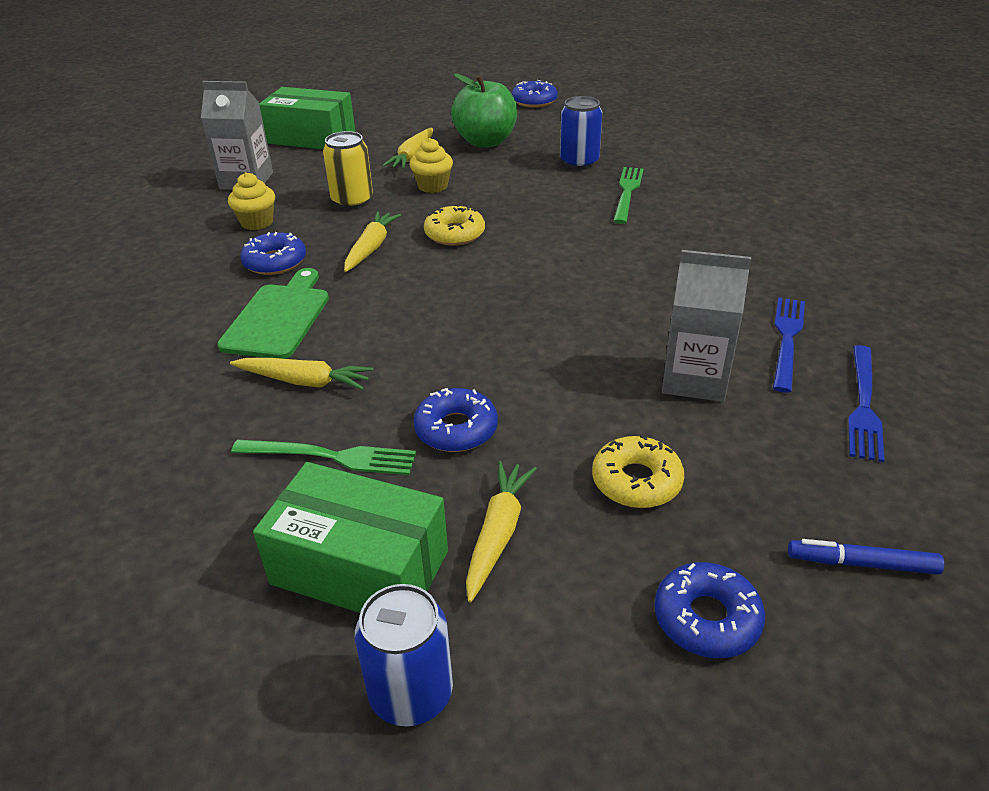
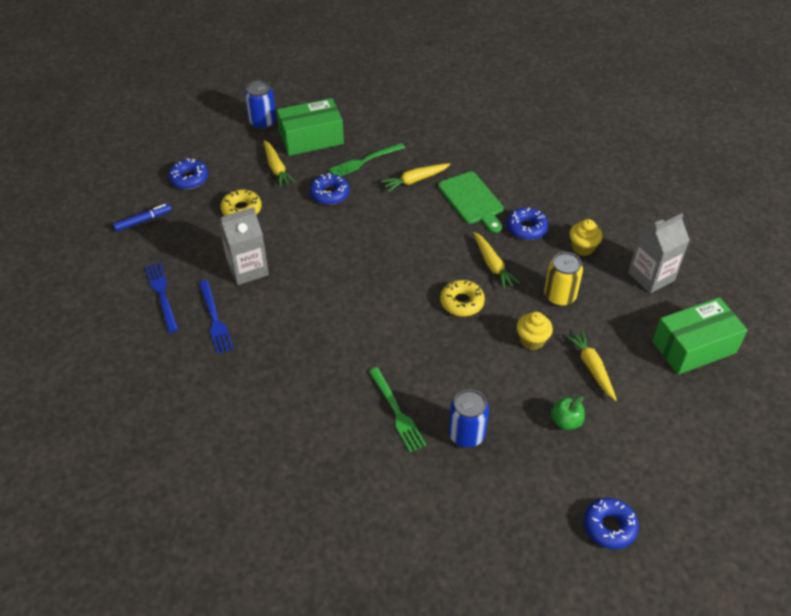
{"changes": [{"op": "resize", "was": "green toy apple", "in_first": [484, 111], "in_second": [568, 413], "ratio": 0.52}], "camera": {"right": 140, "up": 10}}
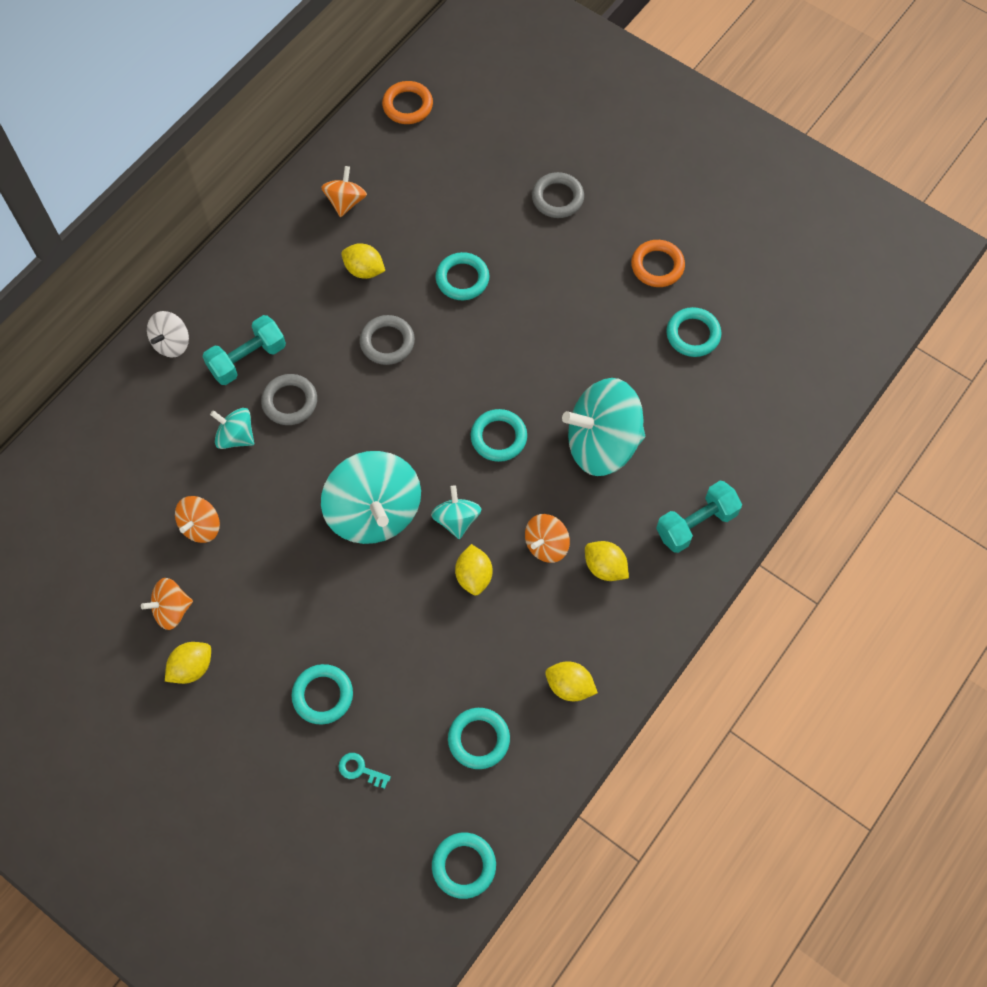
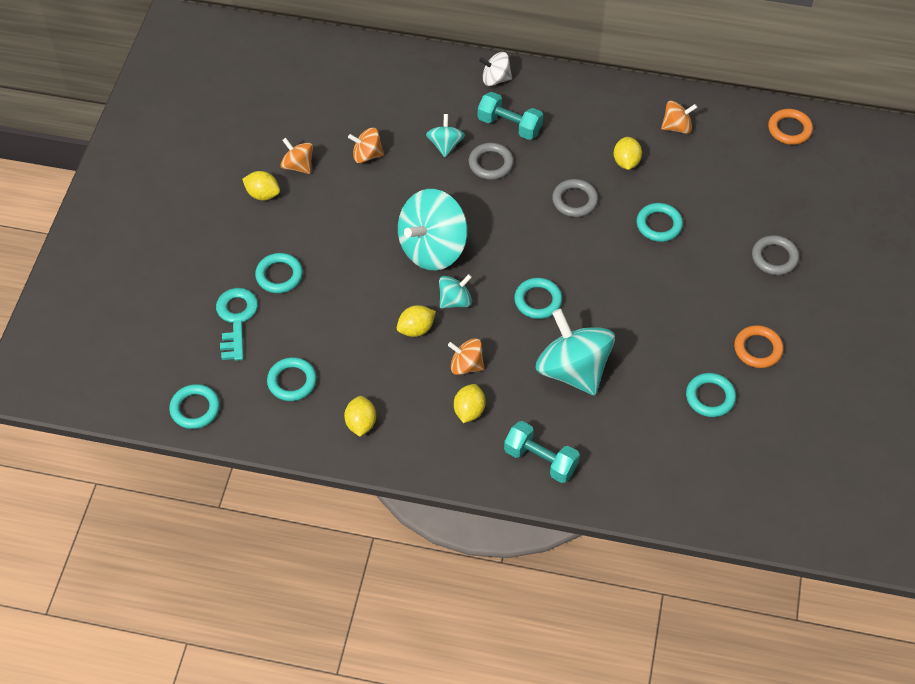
{"changes": [{"op": "resize", "was": "aqua key", "in_first": [364, 771], "in_second": [237, 324], "ratio": 2.06}], "camera": {"right": 65, "up": -10}}
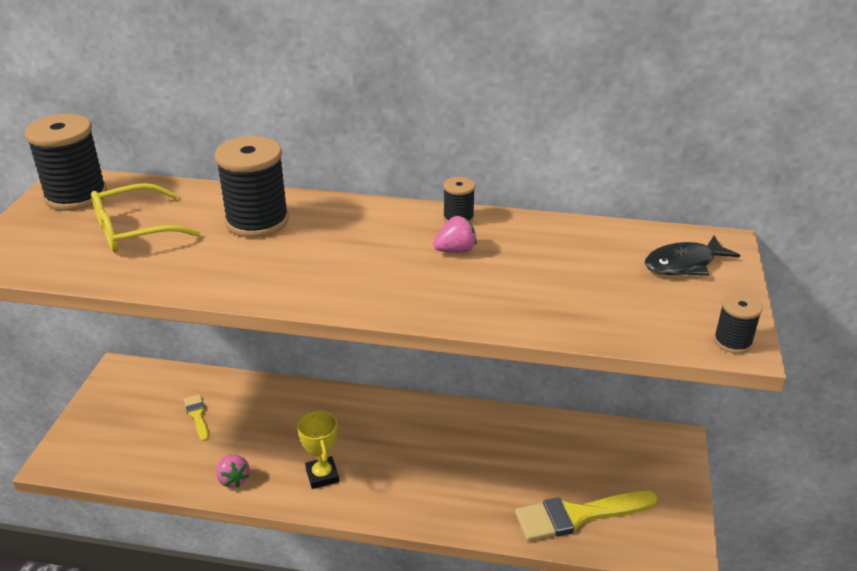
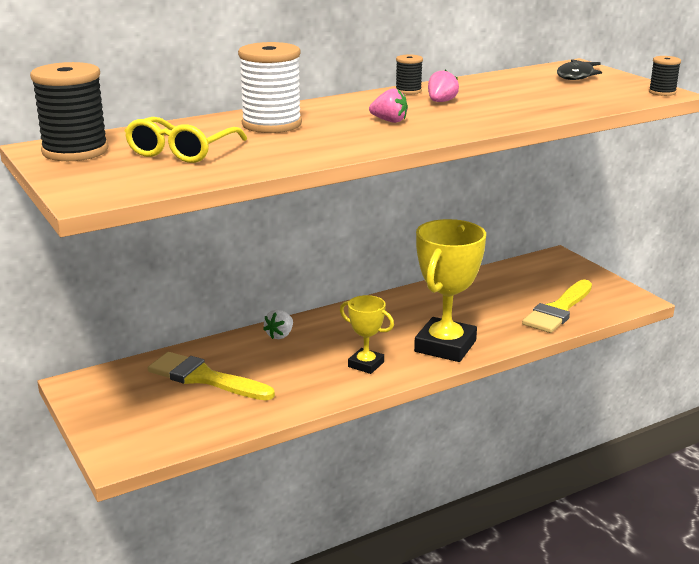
{"changes": [{"op": "insert", "now": "pure white strawberry", "in_second": [278, 324]}, {"op": "insert", "now": "yellow prize cup", "in_second": [450, 290]}, {"op": "move", "was": "rose-pink strawberry", "in_first": [233, 471], "in_second": [388, 105]}, {"op": "recolor", "was": "ebony reel of thread", "now": "pure white reel of thread", "in_first": [252, 187], "in_second": [270, 87]}, {"op": "resize", "was": "yellow paint brush", "in_first": [196, 417], "in_second": [211, 376], "ratio": 1.99}], "camera": {"right": -40, "up": -10}}
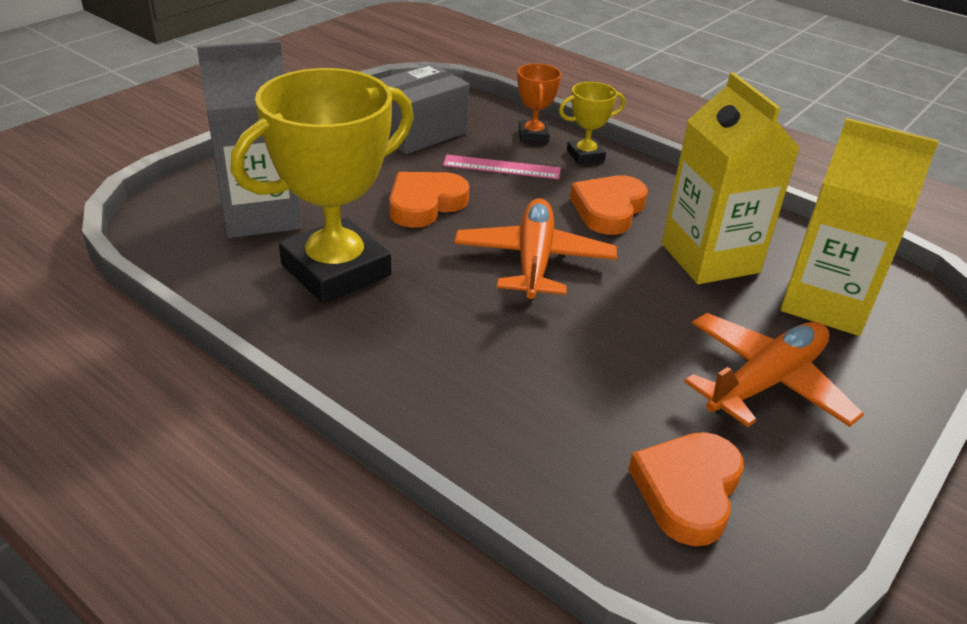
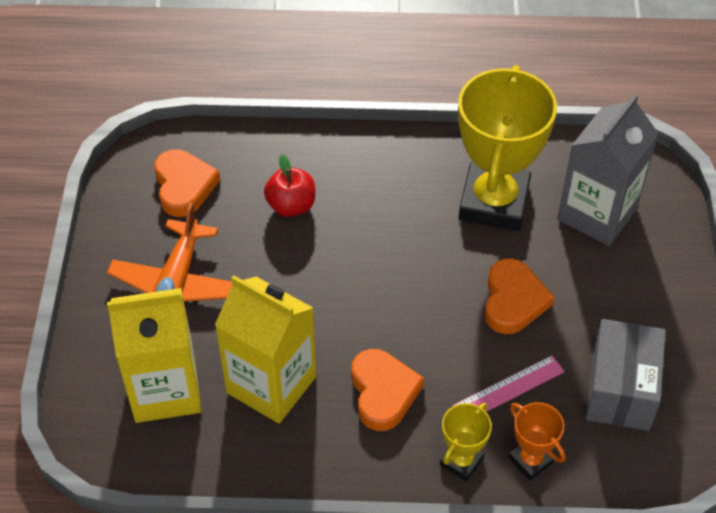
{"changes": [{"op": "delete", "was": "bright orange plane", "in_first": [535, 249]}, {"op": "insert", "now": "red toy apple", "in_second": [289, 185]}], "camera": {"right": 145, "up": 15}}
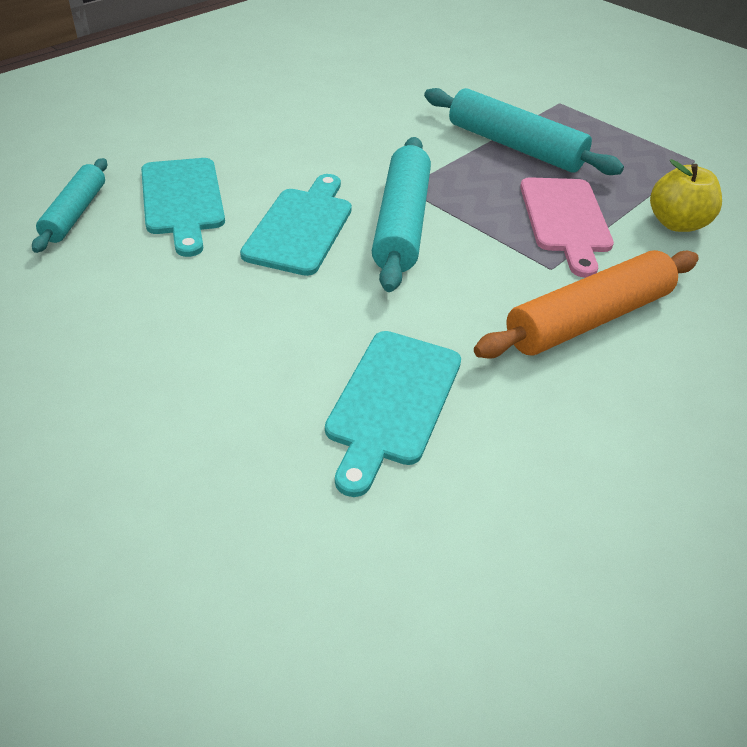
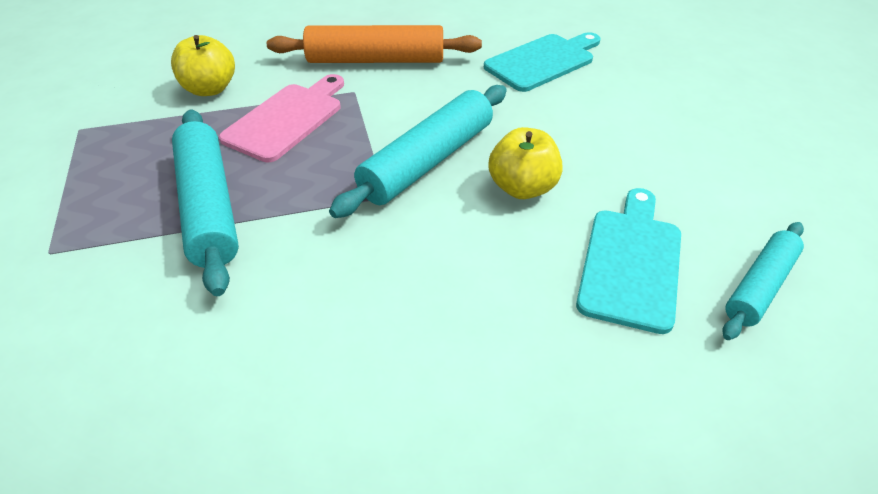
{"changes": [{"op": "replace", "was": "aqua chopping board", "now": "yellow toy apple", "in_first": [296, 225], "in_second": [525, 163]}], "camera": {"right": -145, "up": 0}}
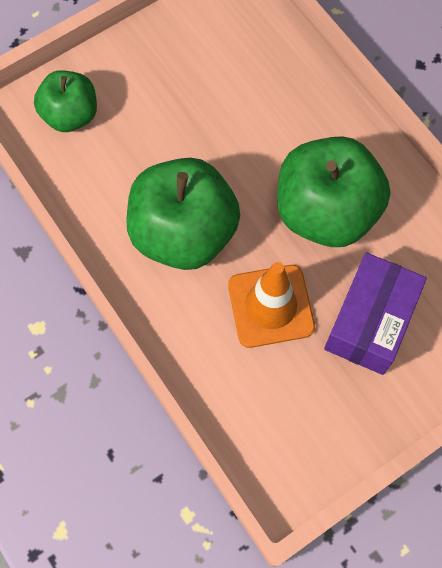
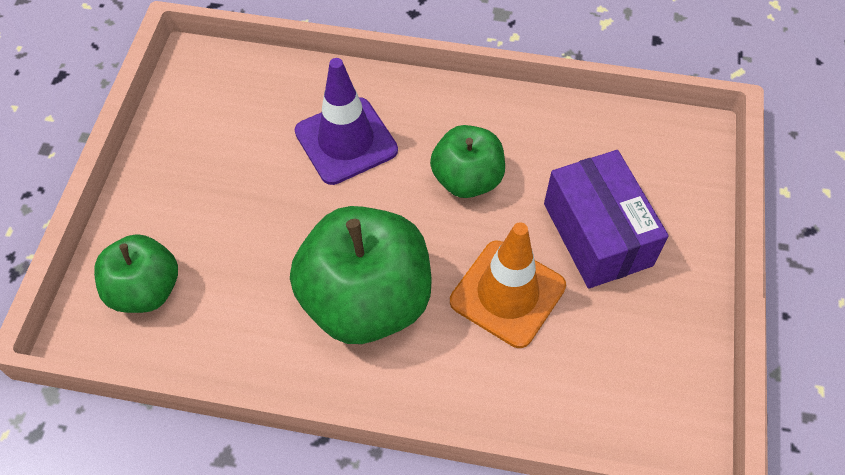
{"changes": [{"op": "insert", "now": "purple road cone", "in_second": [346, 121]}, {"op": "resize", "was": "green toy apple", "in_first": [333, 191], "in_second": [467, 161], "ratio": 0.59}], "camera": {"right": -45, "up": -10}}
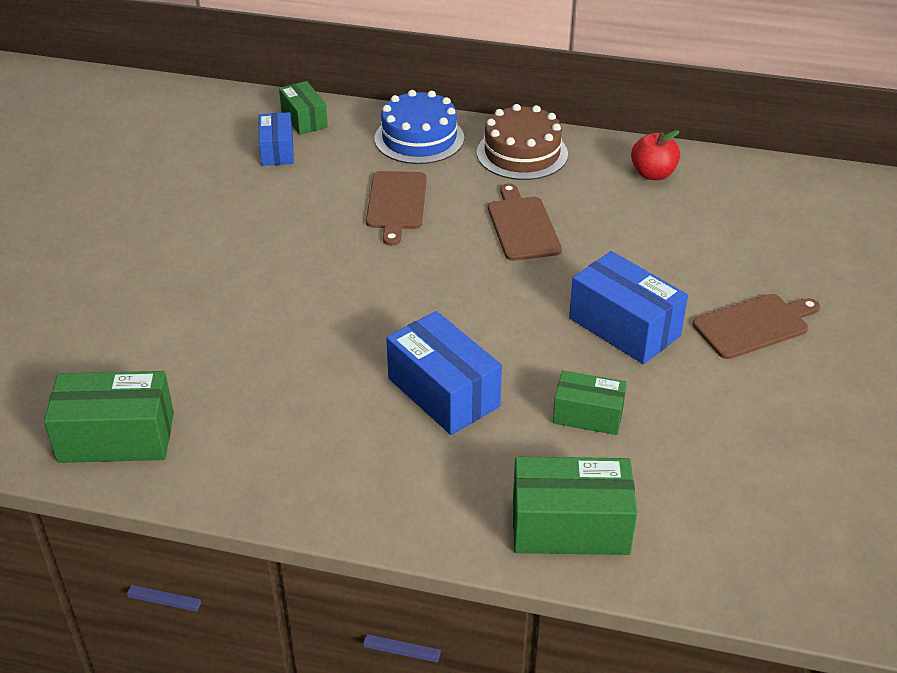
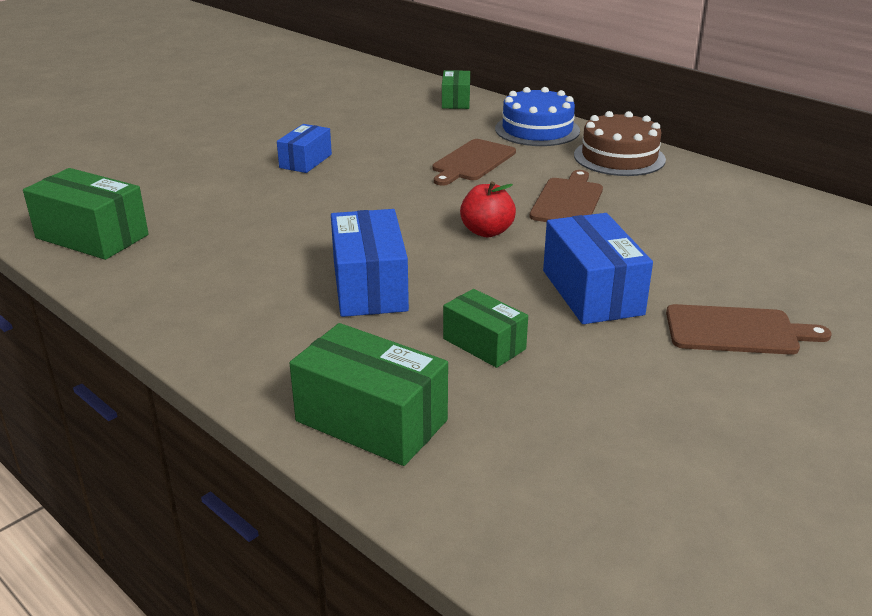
{"changes": [{"op": "move", "was": "royal blue box", "in_first": [276, 139], "in_second": [304, 148]}, {"op": "move", "was": "red toy apple", "in_first": [655, 155], "in_second": [488, 209]}], "camera": {"right": 30, "up": -10}}
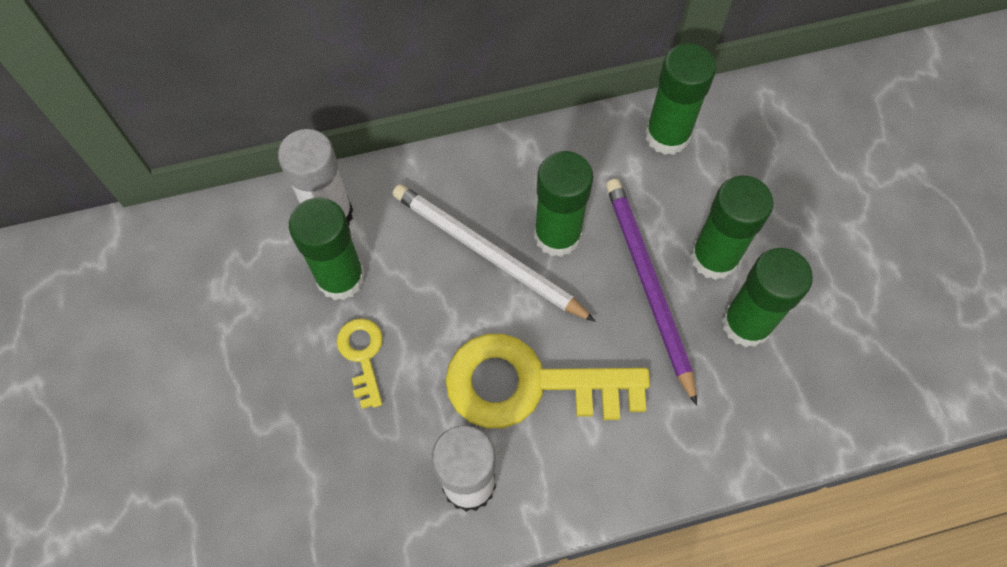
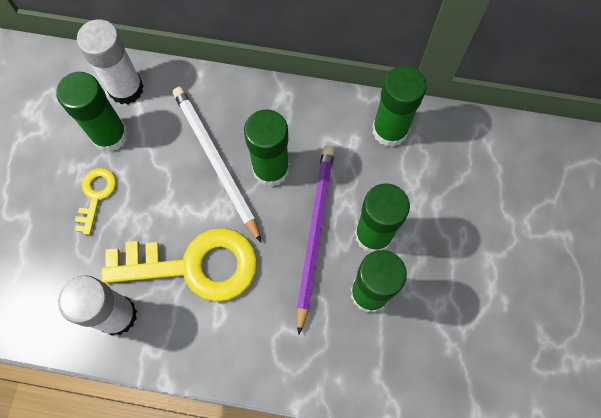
{"changes": [{"op": "rotate", "was": "yellow key", "in_first": [547, 381], "in_second": [179, 265], "clockwise": 150}], "camera": {"right": 25, "up": 5}}
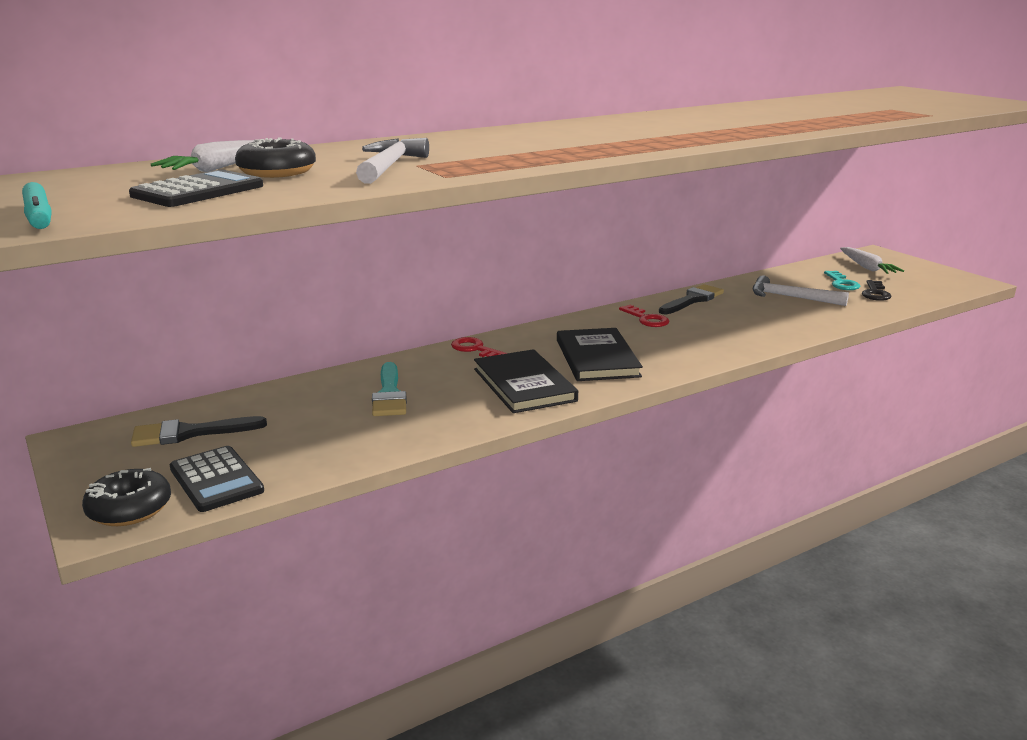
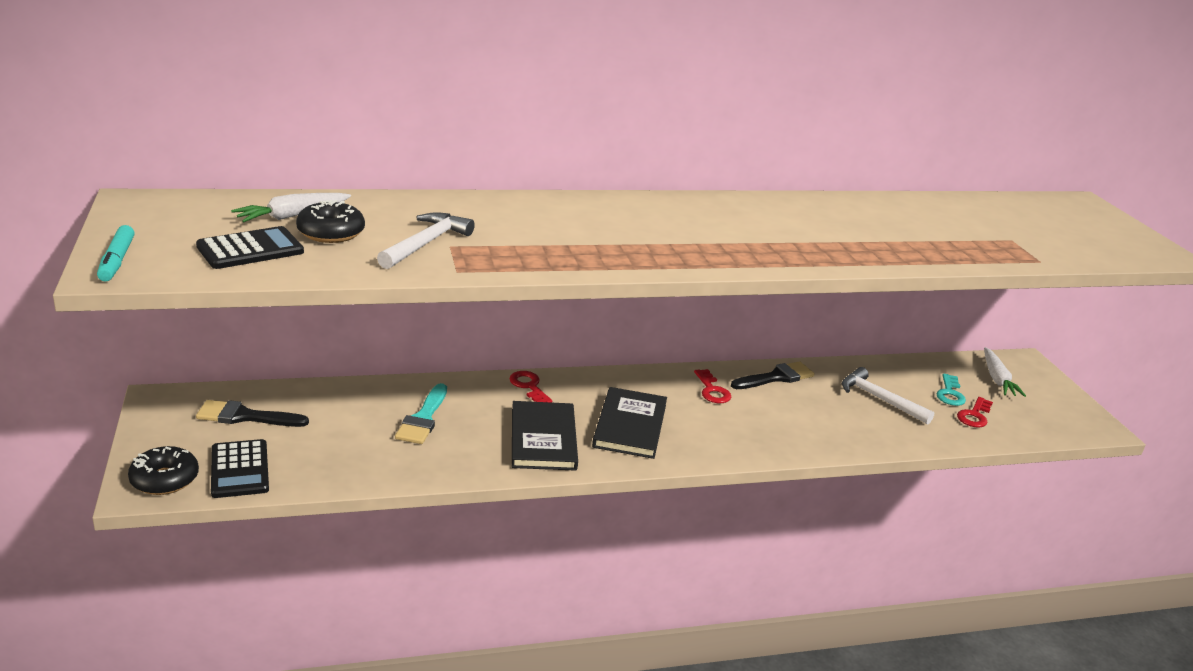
{"changes": [{"op": "recolor", "was": "ebony key", "now": "red key", "in_first": [877, 290], "in_second": [975, 412]}], "camera": {"right": 15, "up": 5}}
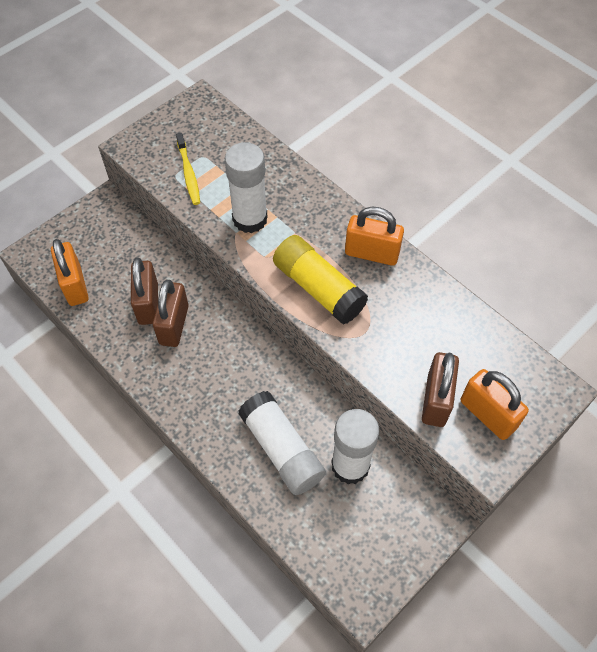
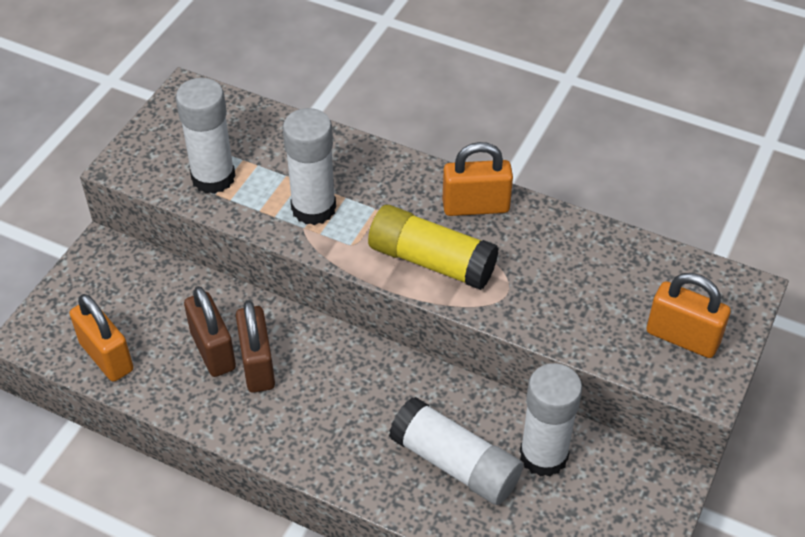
{"changes": [{"op": "delete", "was": "russet lock", "in_first": [440, 389]}, {"op": "replace", "was": "yellow tooth brush", "now": "pure white stick of glue", "in_first": [188, 169], "in_second": [206, 136]}], "camera": {"right": -20, "up": -10}}
